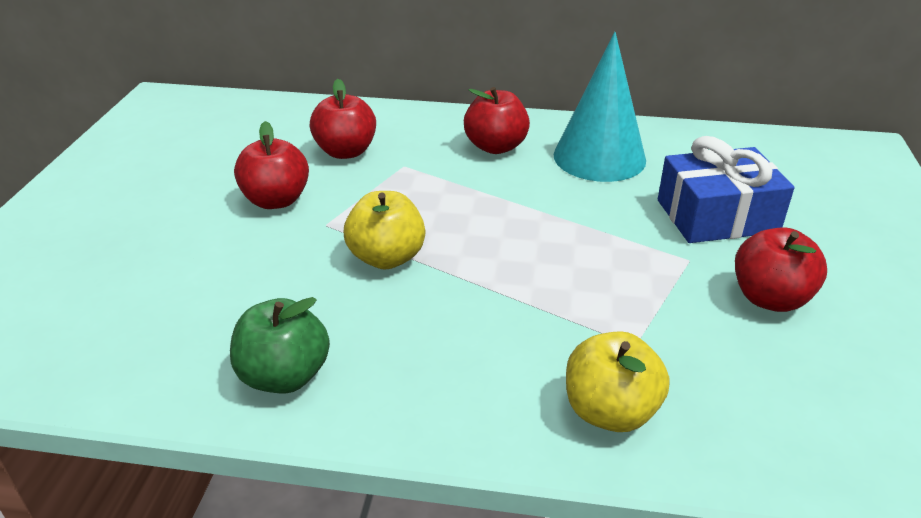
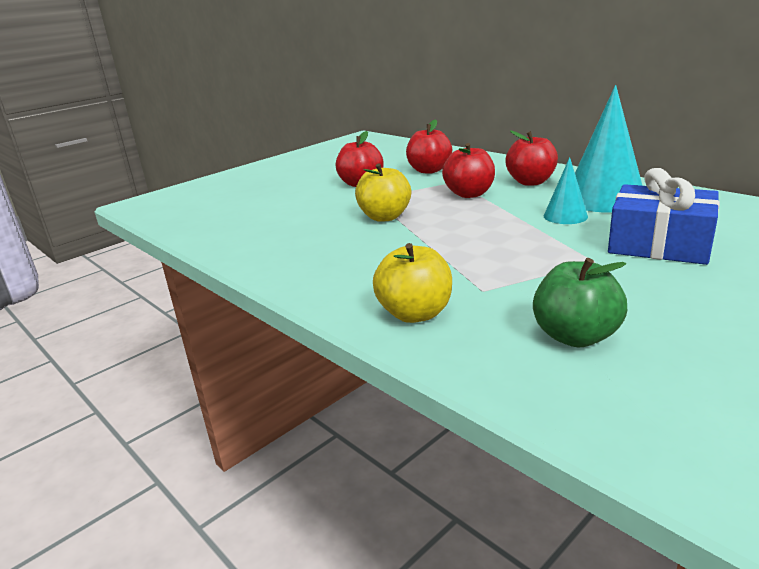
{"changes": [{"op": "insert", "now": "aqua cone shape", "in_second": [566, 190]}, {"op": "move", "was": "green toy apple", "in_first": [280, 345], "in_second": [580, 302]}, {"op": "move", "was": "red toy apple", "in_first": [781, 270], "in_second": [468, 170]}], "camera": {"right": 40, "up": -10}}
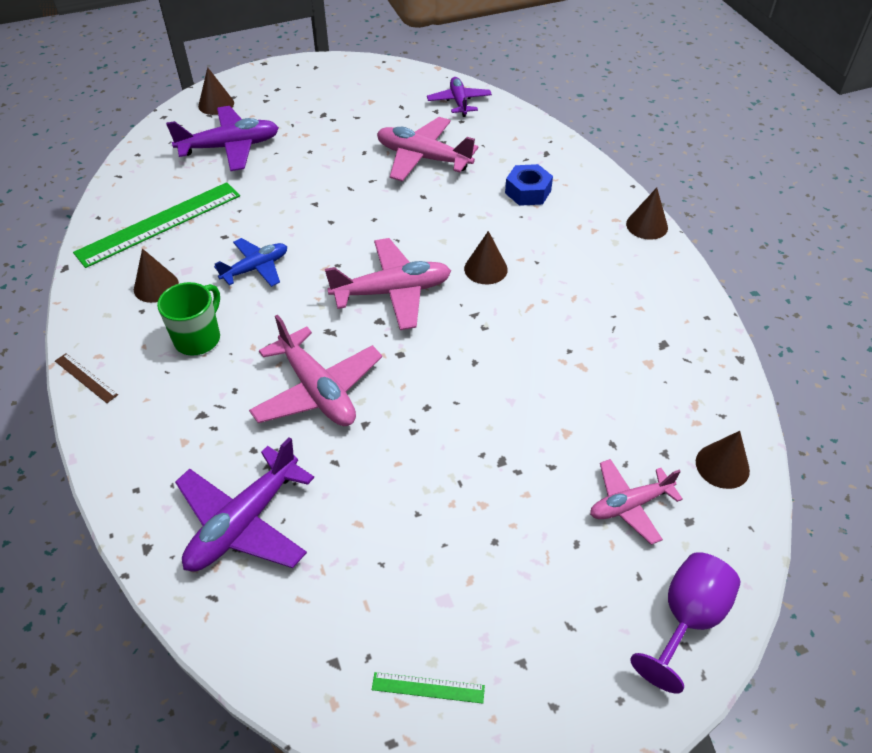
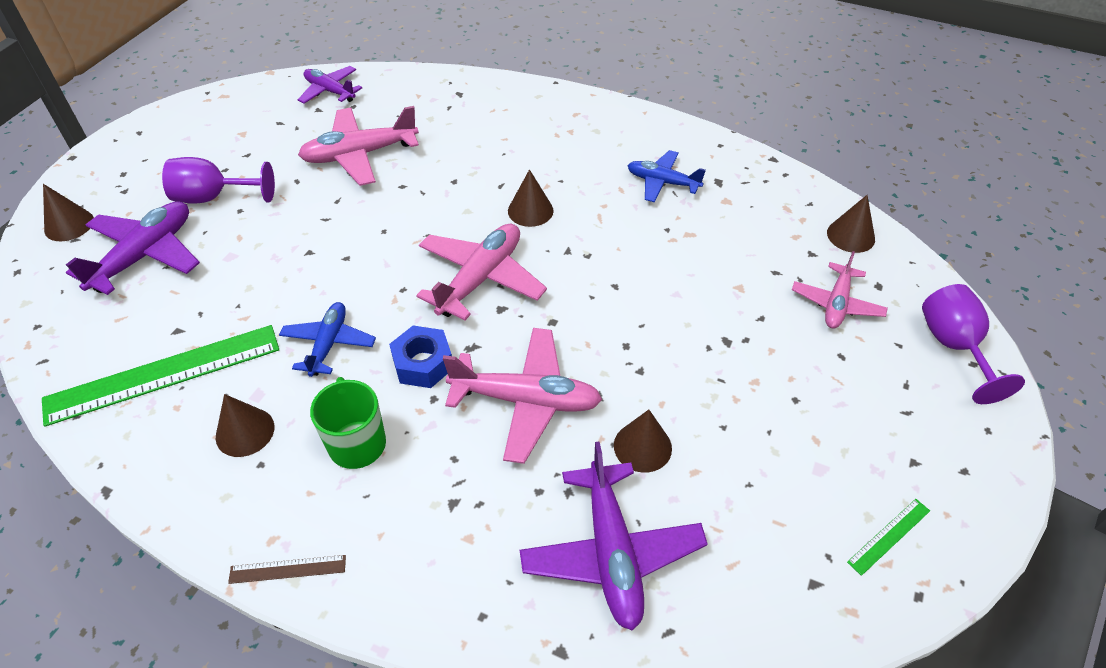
{"changes": [{"op": "insert", "now": "purple chalice", "in_second": [218, 180]}, {"op": "insert", "now": "royal blue plane", "in_second": [667, 176]}, {"op": "move", "was": "royal blue hexagon nut", "in_first": [529, 185], "in_second": [420, 357]}, {"op": "move", "was": "russet cone shape", "in_first": [647, 214], "in_second": [643, 441]}, {"op": "rotate", "was": "green measuring stick", "in_first": [156, 225], "in_second": [160, 376], "clockwise": 60}], "camera": {"right": -45, "up": 0}}
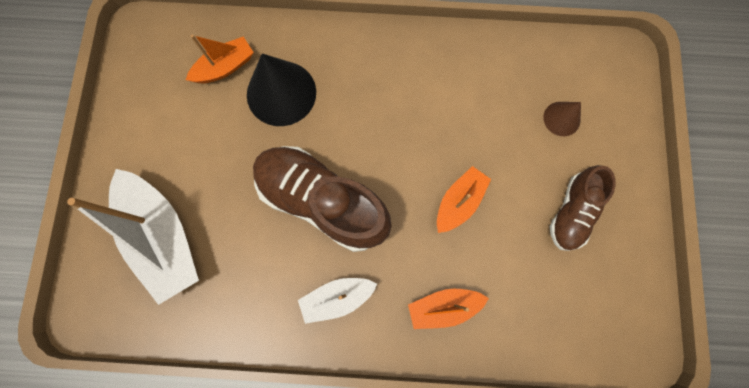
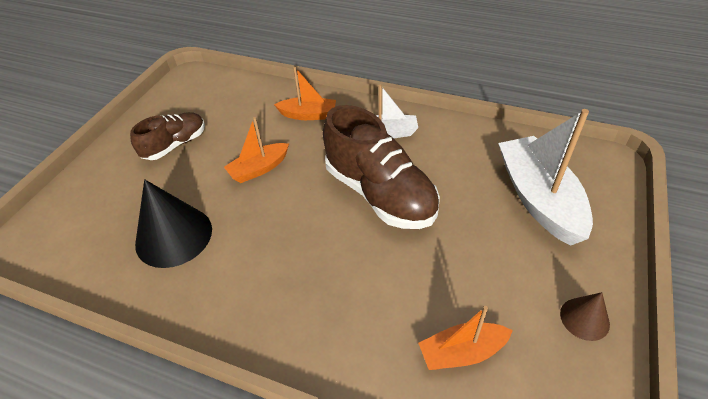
{"changes": [{"op": "move", "was": "ebony cone shape", "in_first": [281, 89], "in_second": [173, 223]}, {"op": "move", "was": "russet cone shape", "in_first": [562, 119], "in_second": [585, 316]}], "camera": {"right": -160, "up": -30}}
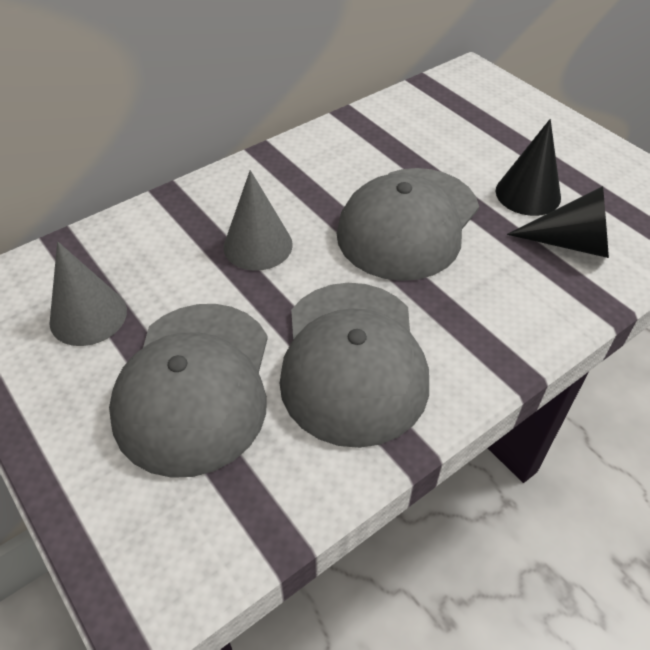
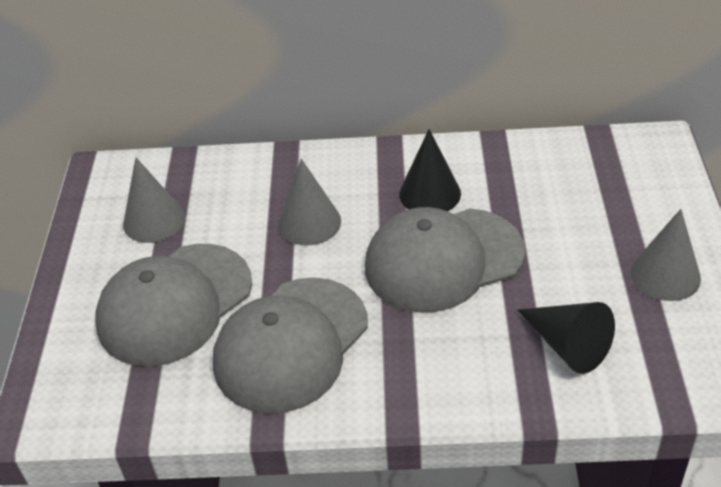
{"changes": [{"op": "insert", "now": "ash-grey cone shape", "in_second": [666, 255]}, {"op": "move", "was": "ebony cone shape", "in_first": [528, 167], "in_second": [430, 170]}], "camera": {"right": 40, "up": -5}}
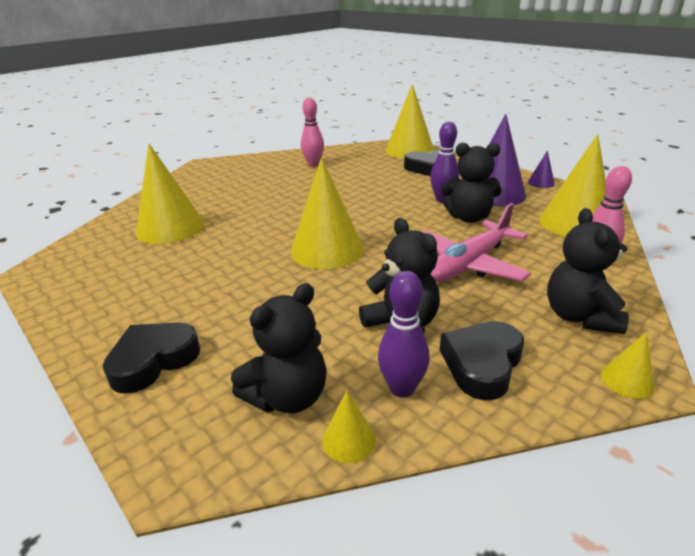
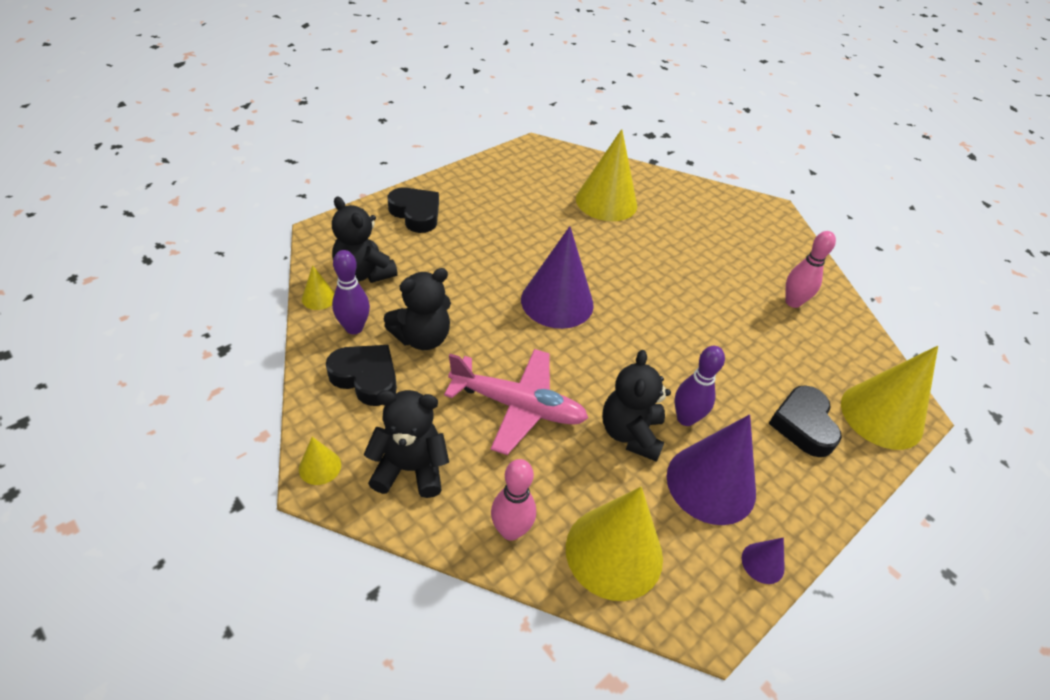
{"changes": [{"op": "recolor", "was": "yellow cone shape", "now": "purple cone shape", "in_first": [327, 213], "in_second": [557, 277]}, {"op": "rotate", "was": "rose-pink plane", "in_first": [477, 242], "in_second": [516, 402], "clockwise": 150}], "camera": {"right": 85, "up": 15}}
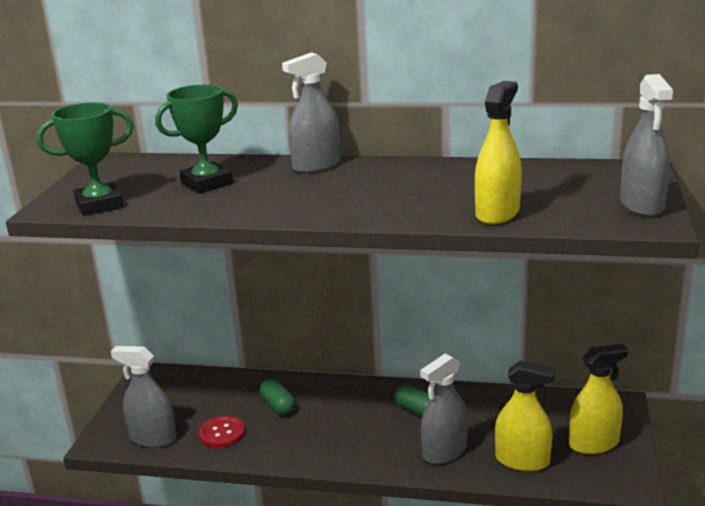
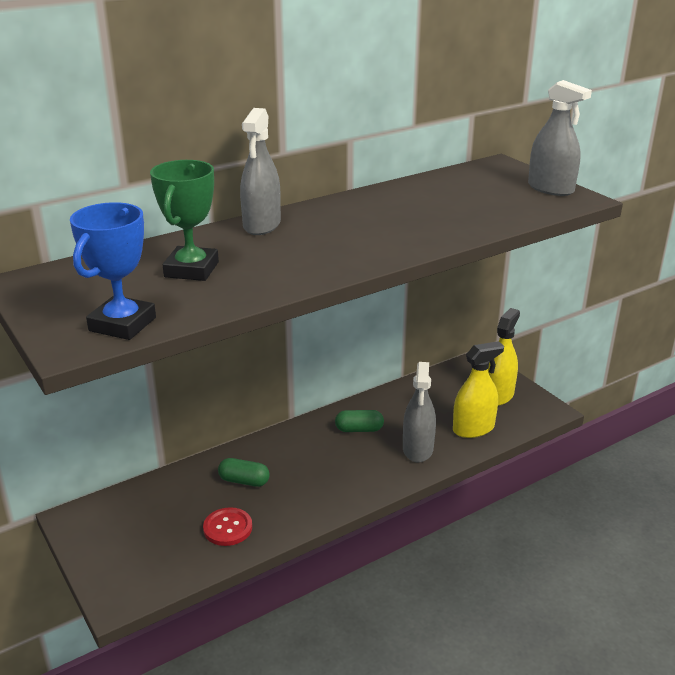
{"changes": [{"op": "delete", "was": "ash-grey spray cleaner", "in_first": [143, 397]}, {"op": "delete", "was": "yellow spray cleaner", "in_first": [498, 153]}, {"op": "recolor", "was": "green prize cup", "now": "royal blue prize cup", "in_first": [85, 159], "in_second": [113, 271]}], "camera": {"right": -45, "up": 5}}
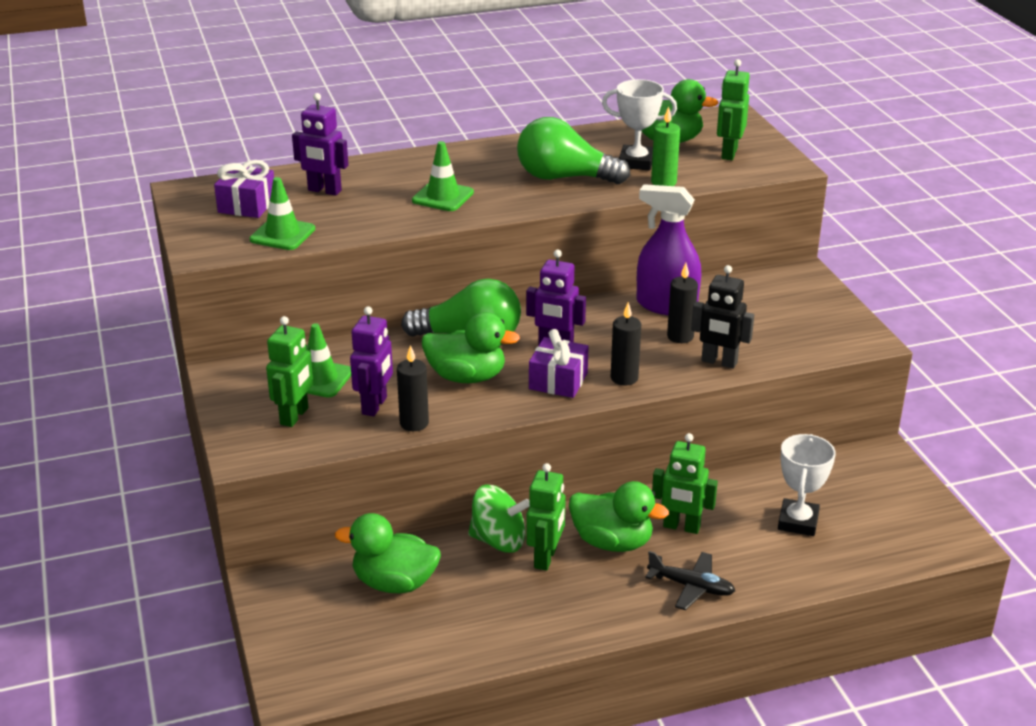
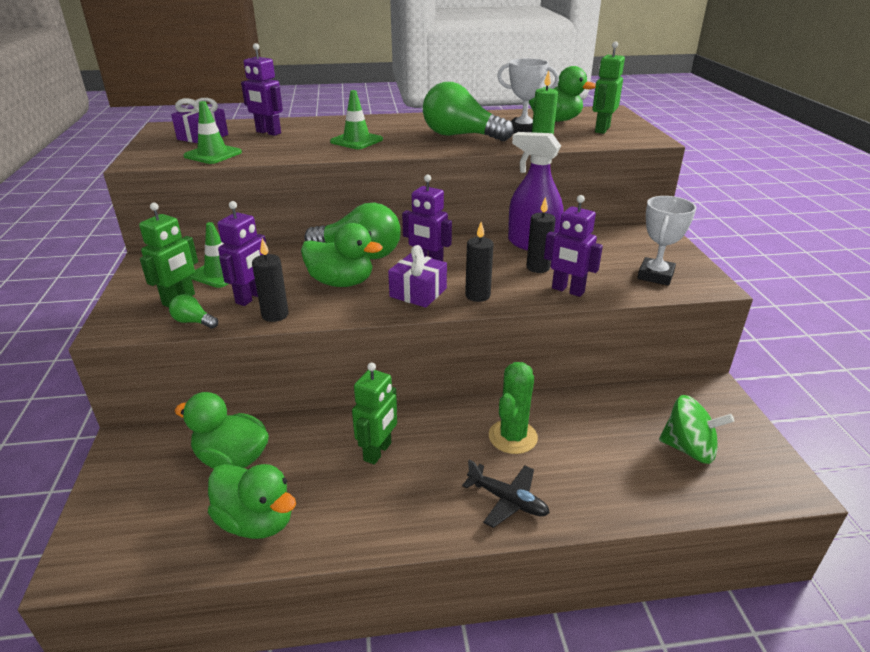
{"changes": [{"op": "insert", "now": "green light bulb", "in_second": [193, 311]}, {"op": "move", "was": "green spinning top", "in_first": [499, 518], "in_second": [696, 429]}, {"op": "move", "was": "green rubber duck", "in_first": [619, 516], "in_second": [252, 501]}, {"op": "move", "was": "pure white prize cup", "in_first": [807, 485], "in_second": [666, 241]}, {"op": "replace", "was": "green robot", "now": "green saguaro cactus", "in_first": [685, 483], "in_second": [513, 408]}, {"op": "recolor", "was": "ebony robot", "now": "purple robot", "in_first": [722, 317], "in_second": [573, 246]}], "camera": {"right": 10, "up": 0}}
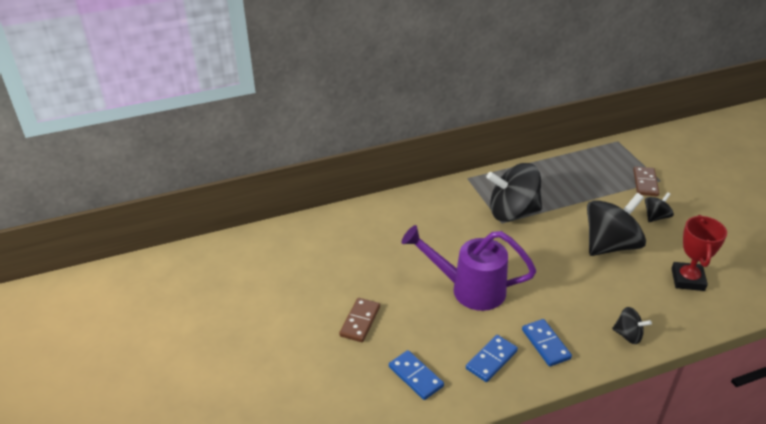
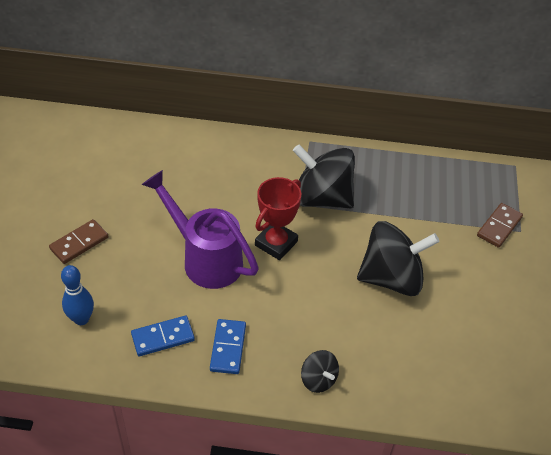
{"changes": [{"op": "delete", "was": "ebony spinning top", "in_first": [659, 207]}, {"op": "move", "was": "red prize cup", "in_first": [699, 253], "in_second": [278, 218]}, {"op": "replace", "was": "royal blue domino tile", "now": "royal blue skittle", "in_first": [416, 375], "in_second": [77, 295]}], "camera": {"right": 25, "up": 10}}
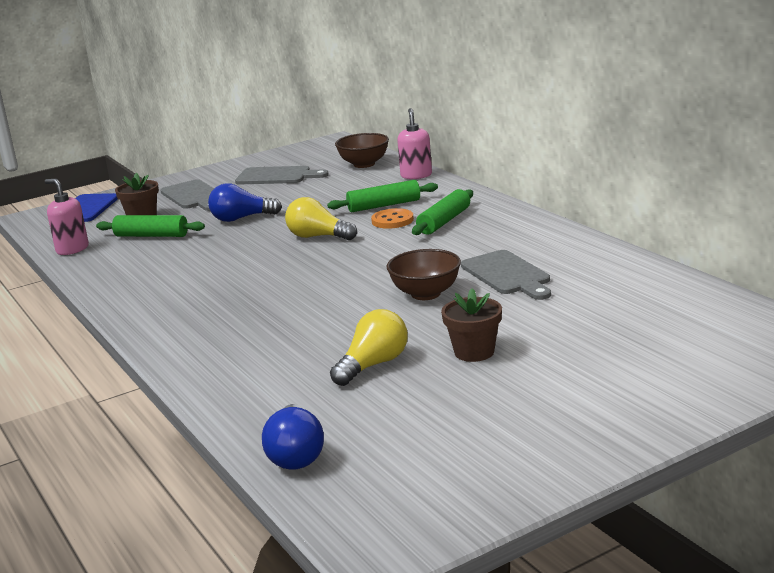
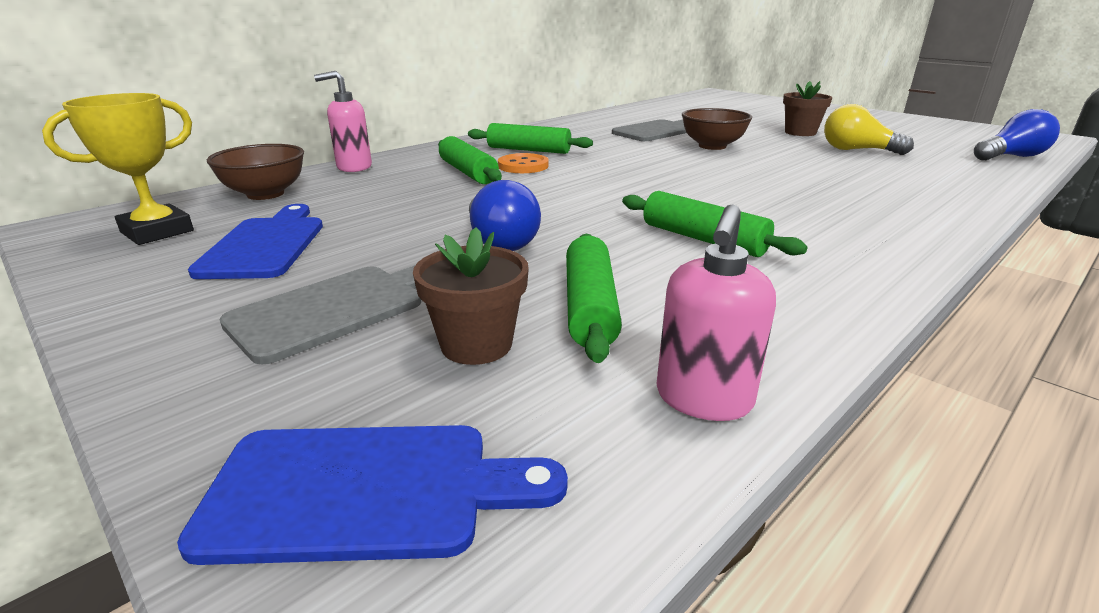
{"changes": [{"op": "delete", "was": "yellow light bulb", "in_first": [321, 218]}, {"op": "insert", "now": "yellow prize cup", "in_second": [118, 169]}, {"op": "insert", "now": "green dough roller", "in_second": [715, 224]}, {"op": "recolor", "was": "ash-grey chopping board", "now": "royal blue chopping board", "in_first": [282, 175], "in_second": [255, 241]}], "camera": {"right": -105, "up": 5}}
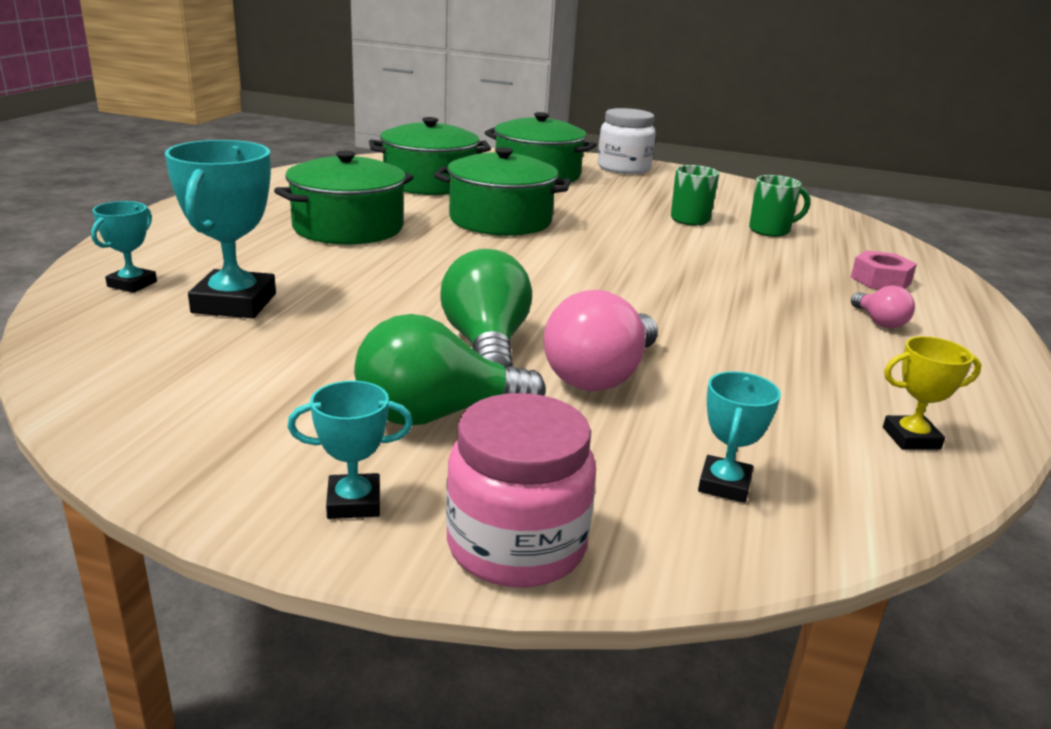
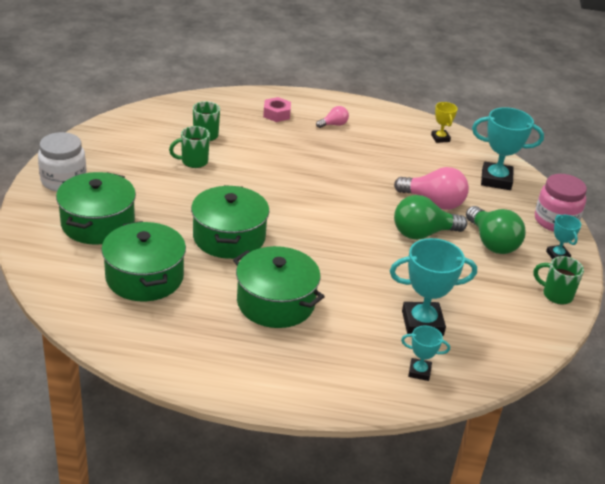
{"changes": [{"op": "insert", "now": "green mug", "in_second": [559, 280]}, {"op": "resize", "was": "aqua prize cup", "in_first": [739, 437], "in_second": [508, 148], "ratio": 1.88}], "camera": {"right": -100, "up": 10}}
